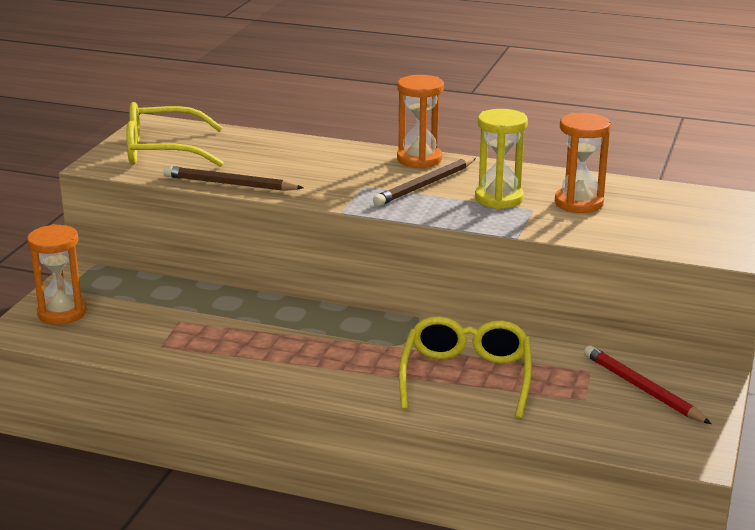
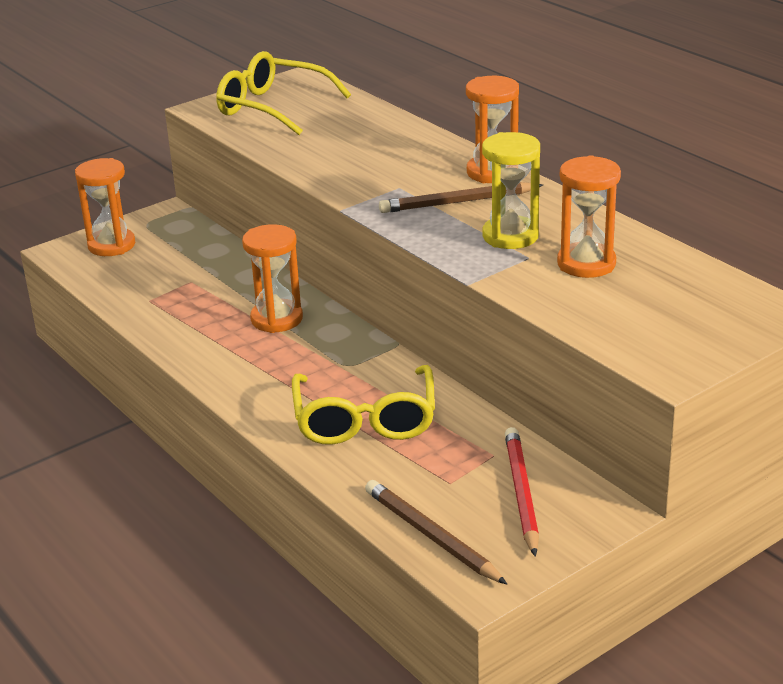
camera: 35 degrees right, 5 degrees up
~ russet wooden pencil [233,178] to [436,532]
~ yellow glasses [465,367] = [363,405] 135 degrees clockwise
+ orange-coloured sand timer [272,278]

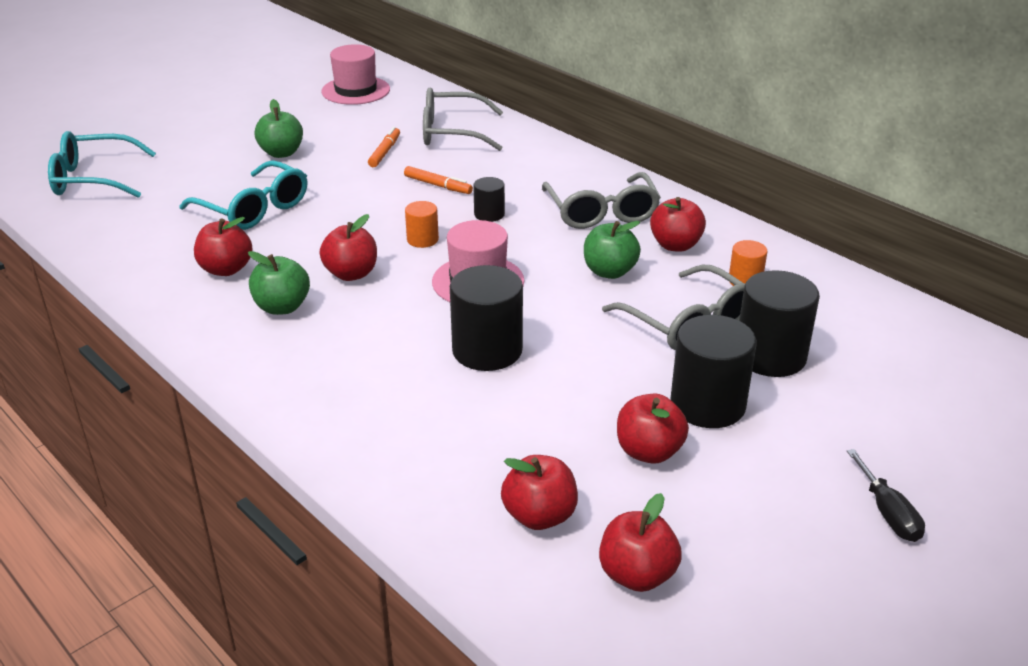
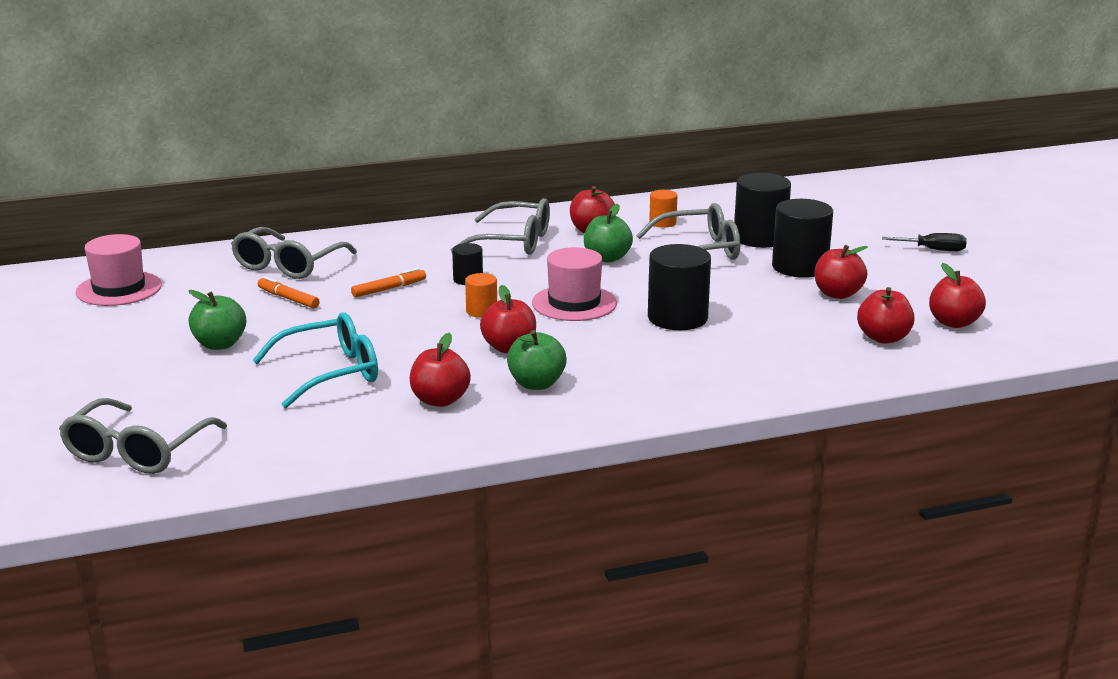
camera: 65 degrees left, 10 degrees down
~ aqua glasses [102,164] to ash-grey glasses [143,436]

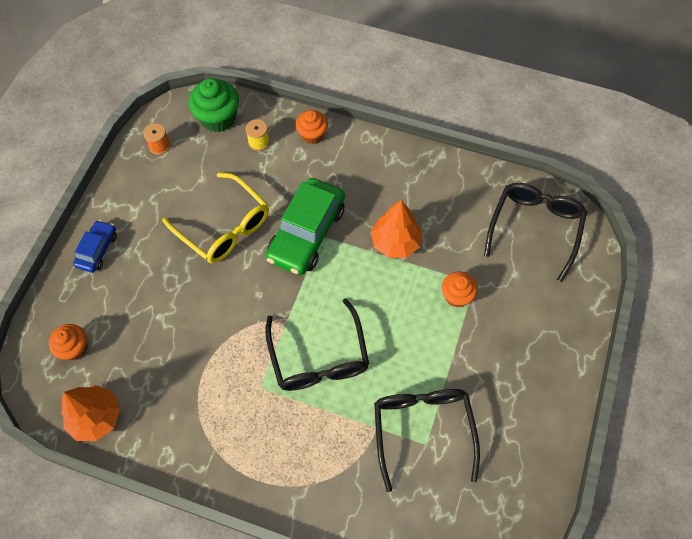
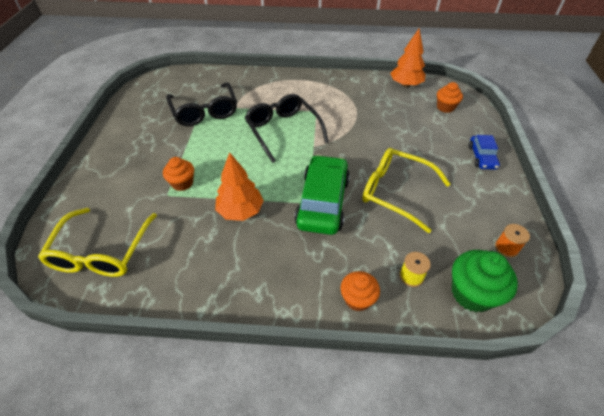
camera: 165 degrees right, 15 degrees down
~ ebony glasses [535,232] to yellow glasses [97,242]

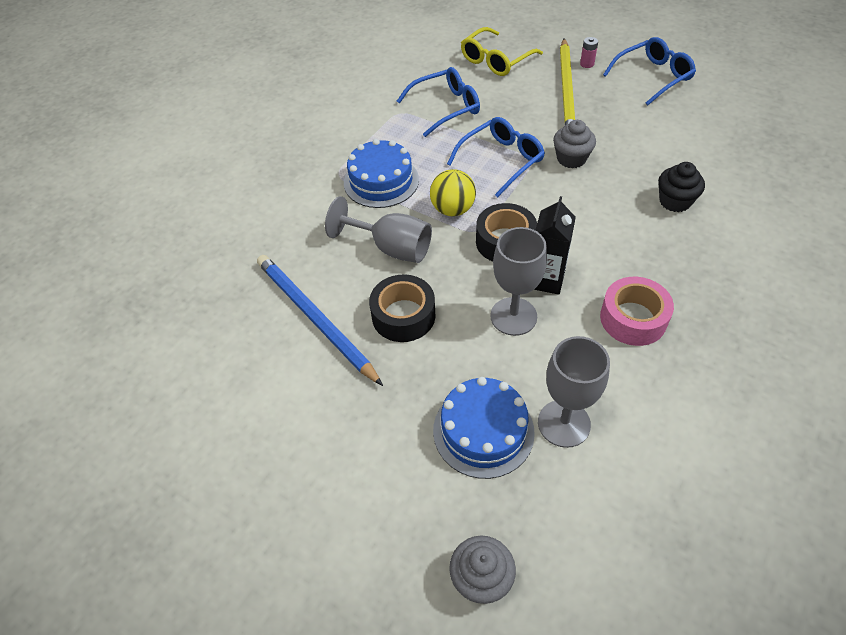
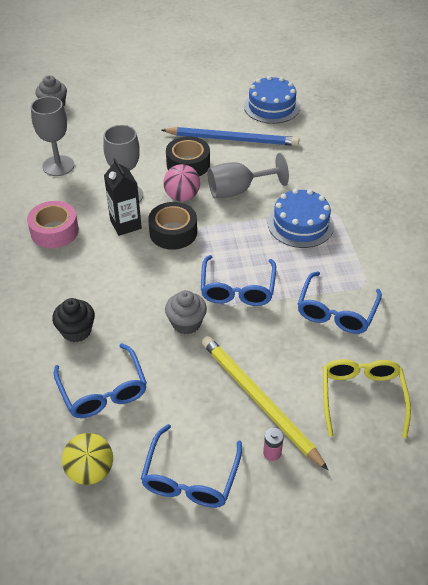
camera: 135 degrees right, 5 degrees down
~ yellow ball [453,192] to [87,459]
~ blue gateau [484,428] to [272,100]
+ rose-pink ball [181,182]
+ blue glasses [100,380]

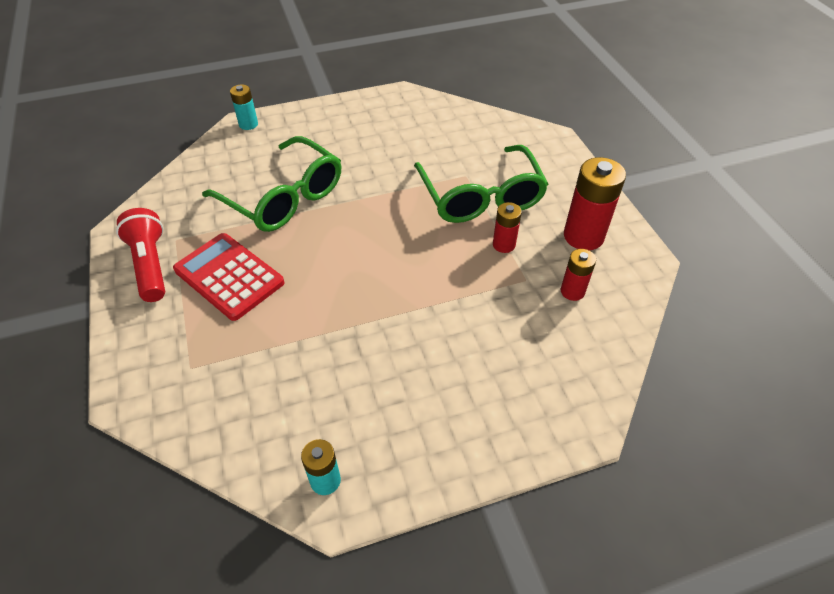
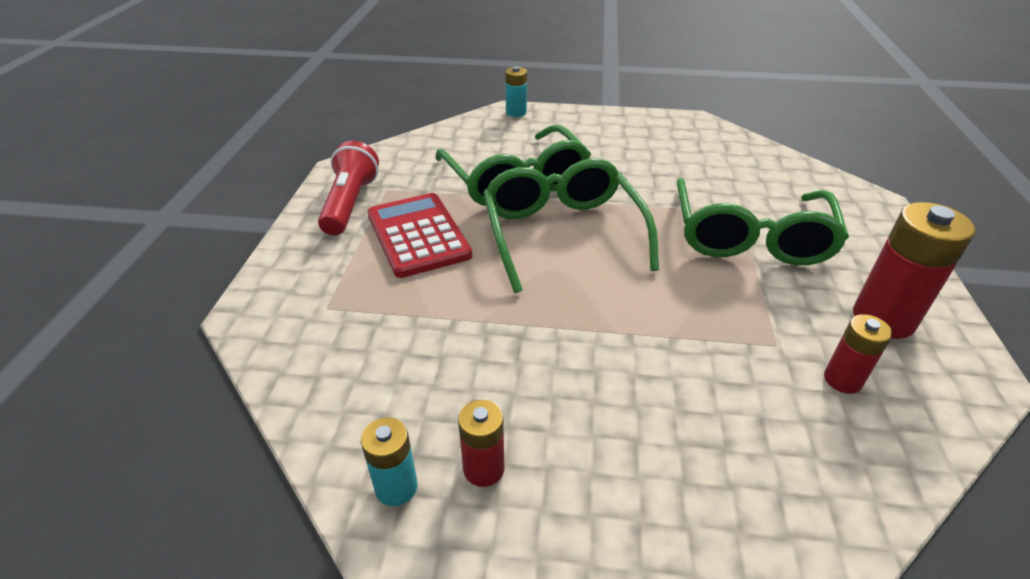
camera: 25 degrees right, 10 degrees down
~ scarlet battery [507,227] to [481,443]
+ emerald glasses [571,225]

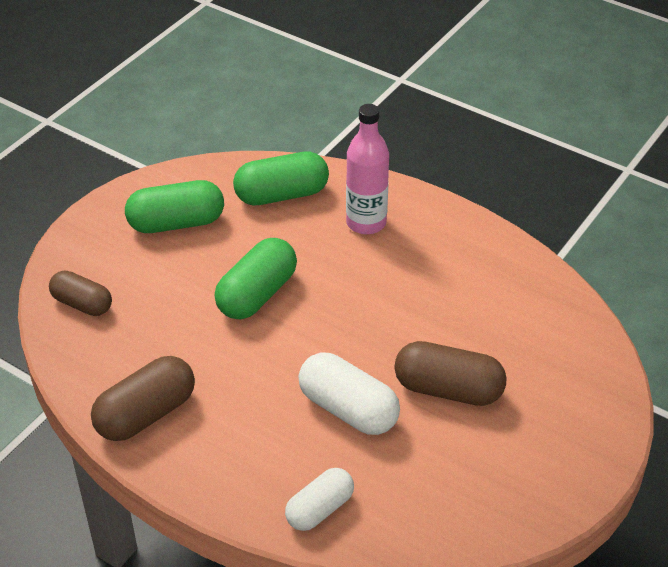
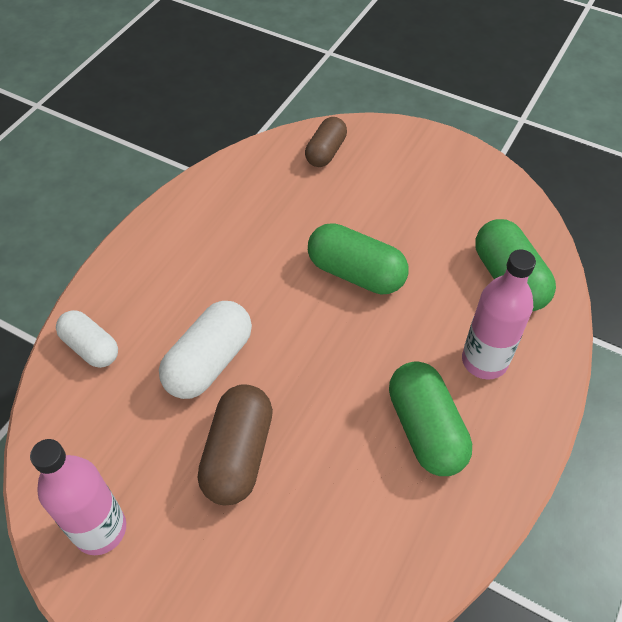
camera: 85 degrees right, 10 degrees up
~ emerald pill [174,206] to [430,418]
- russet pill [143,398]
+ rose-pink drink bottle [78,497]

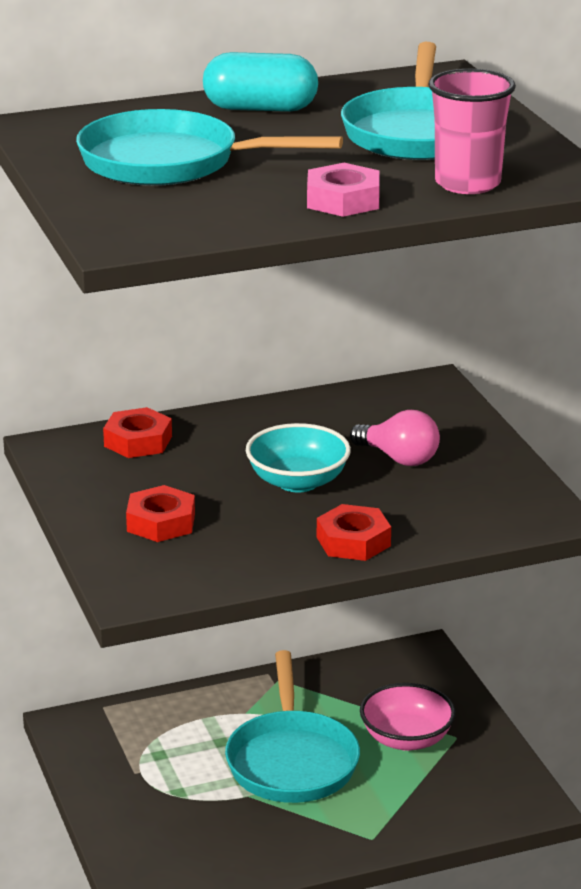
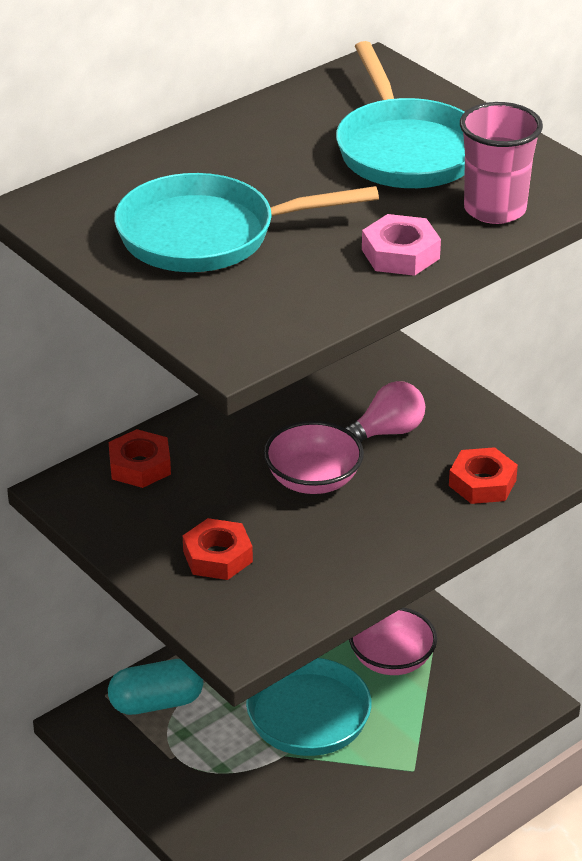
camera: 20 degrees left, 10 degrees up
~ aqua pill [260,82] to [155,687]
~ rose-pink light bulb [395,438] = [385,411] 45 degrees counterclockwise
~ aqua deep dish [298,457] to rose-pink deep dish [314,457]
~ scarlet nut [354,532] to [483,475]

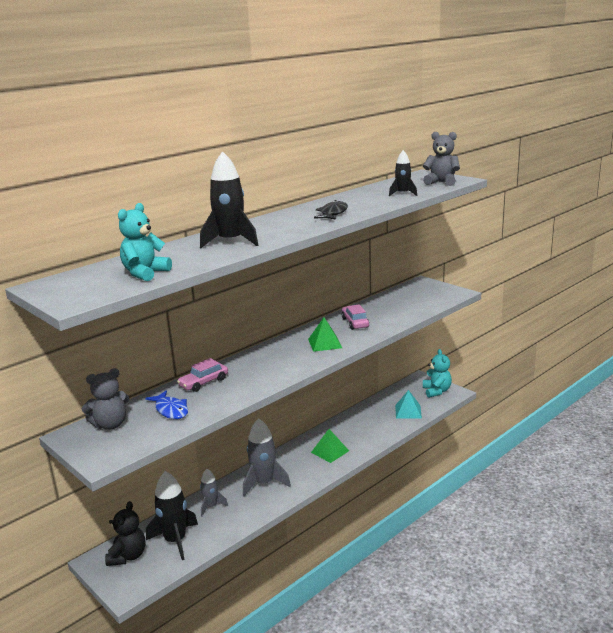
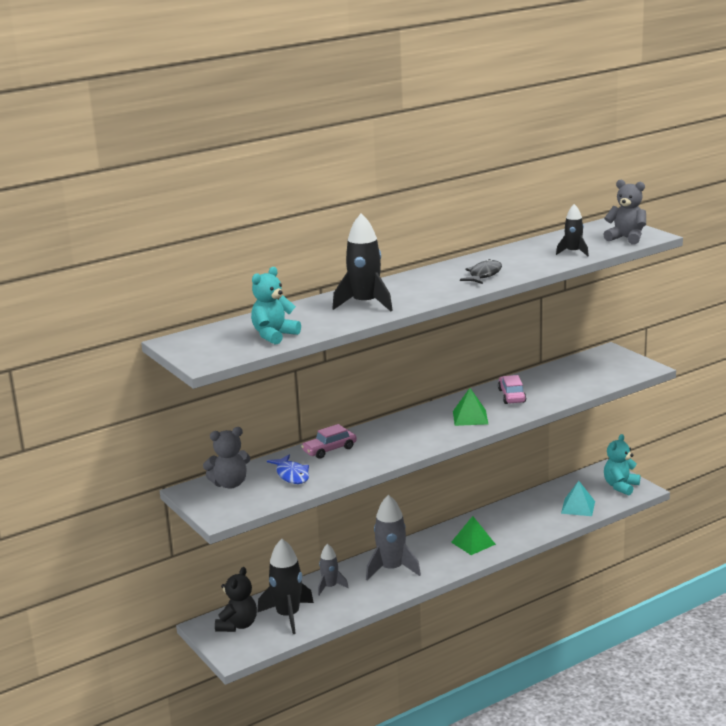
camera: 10 degrees right, 0 degrees up
~ aqua teddy bear [437,373] = [622,464] 150 degrees counterclockwise

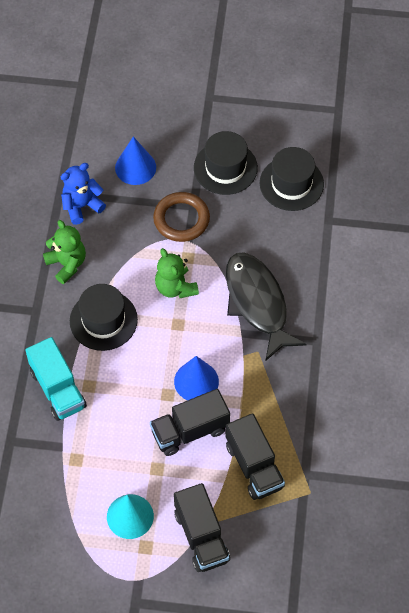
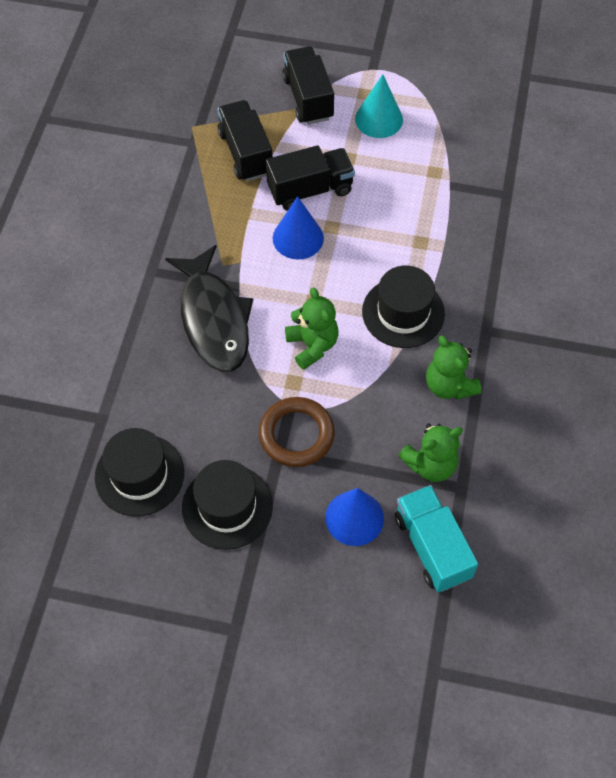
camera: 175 degrees left, 0 degrees up
~ blue teddy bear [83,194] to emerald teddy bear [430,453]
~ aqua lorry [56,379] to [436,538]

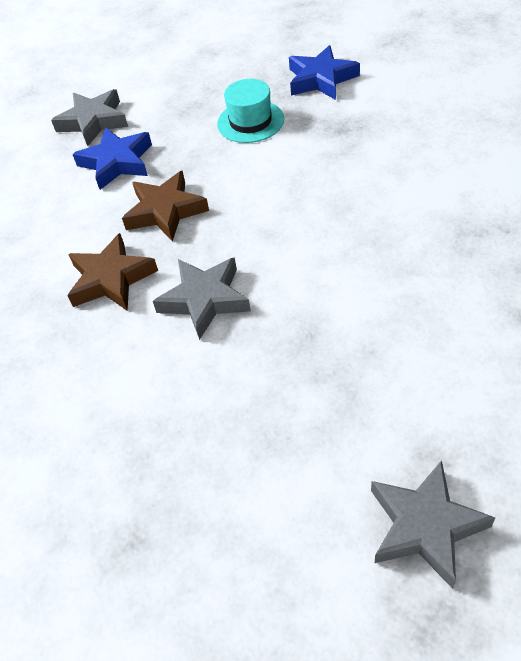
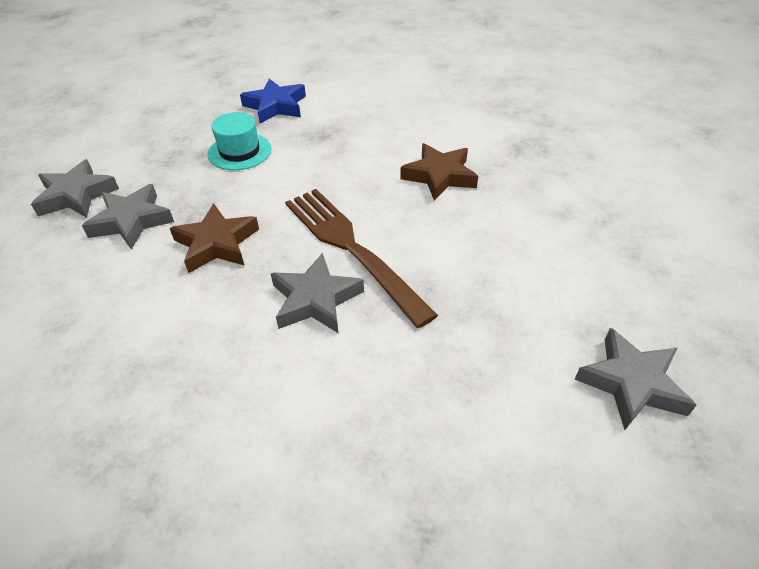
camera: 40 degrees left, 5 degrees down
~ blue star [112,158] to ash-grey star [128,217]
~ russet star [112,272] to [439,172]
+ russet table fork [361,258]

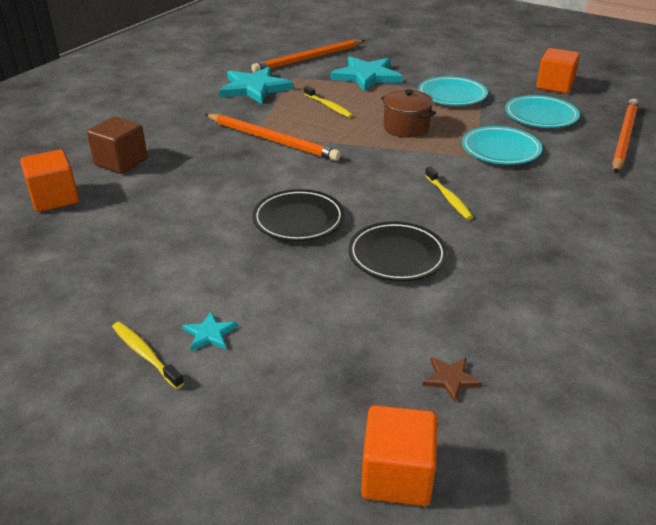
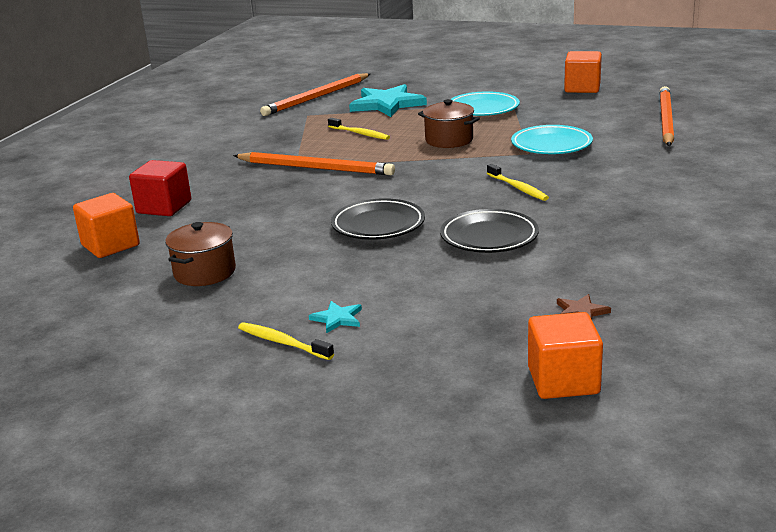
camera: 10 degrees left, 10 degrees down
- aqua star [256,85]
- aqua flat dish [542,111]
~ russet block [117,145] to scarlet block [160,188]
+ russet stockpot [200,254]

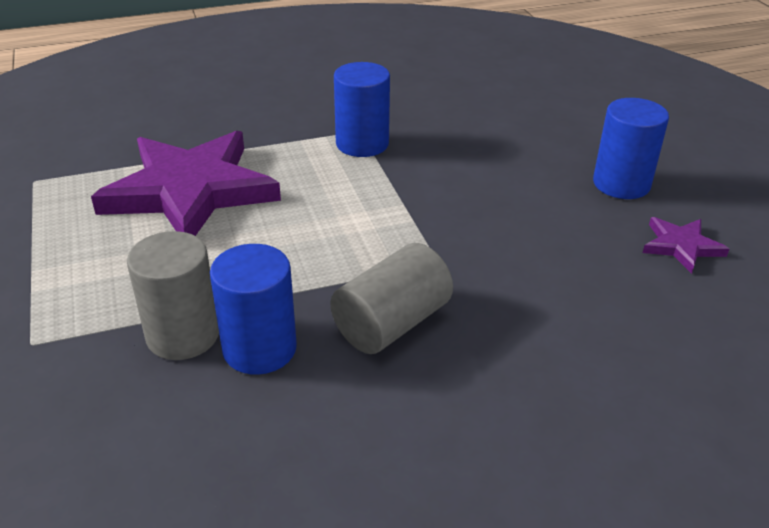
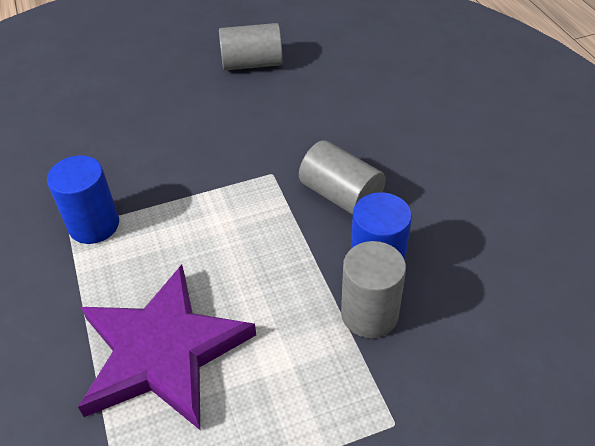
camera: 90 degrees left, 10 degrees up
- blue cylinder shape [631,148]
~ royal purple star [686,245] to ash-grey cylinder shape [251,47]

